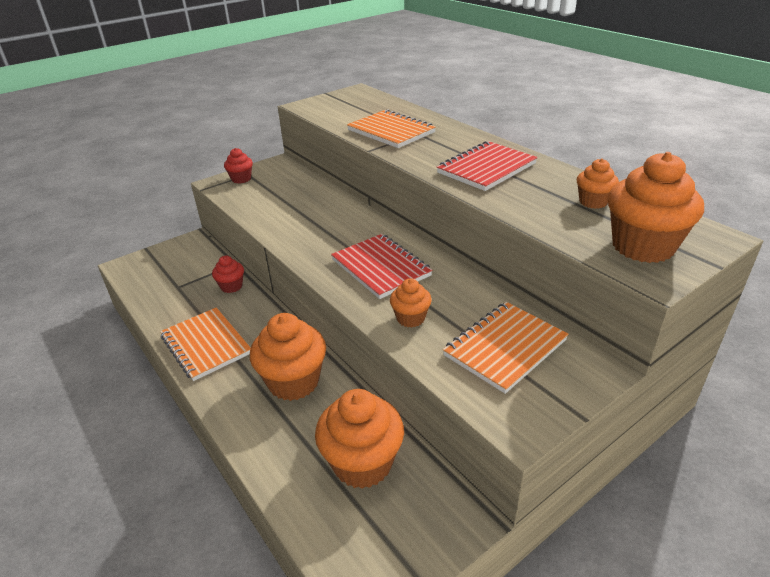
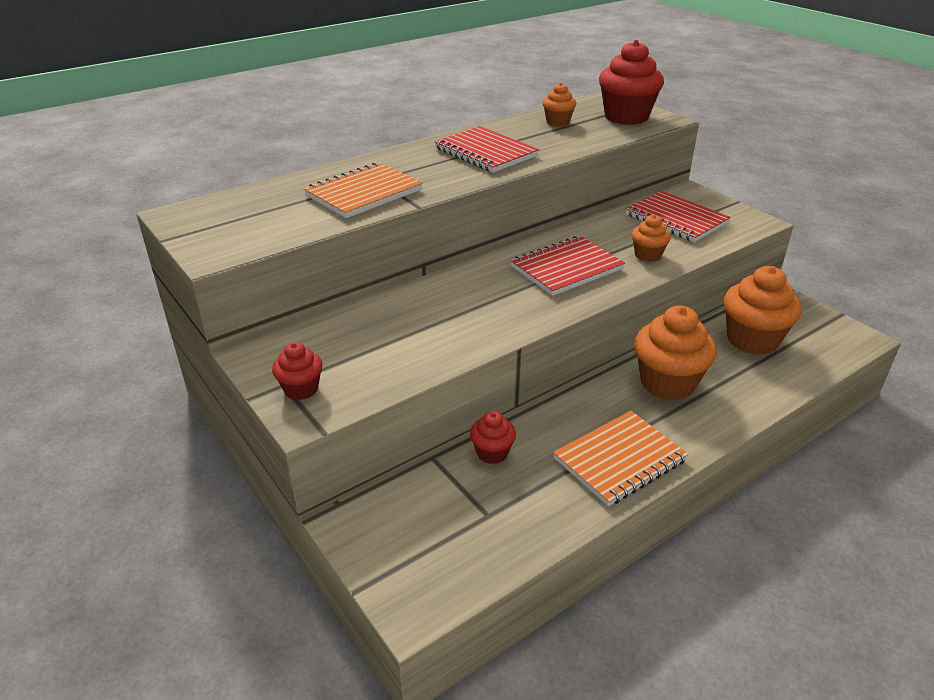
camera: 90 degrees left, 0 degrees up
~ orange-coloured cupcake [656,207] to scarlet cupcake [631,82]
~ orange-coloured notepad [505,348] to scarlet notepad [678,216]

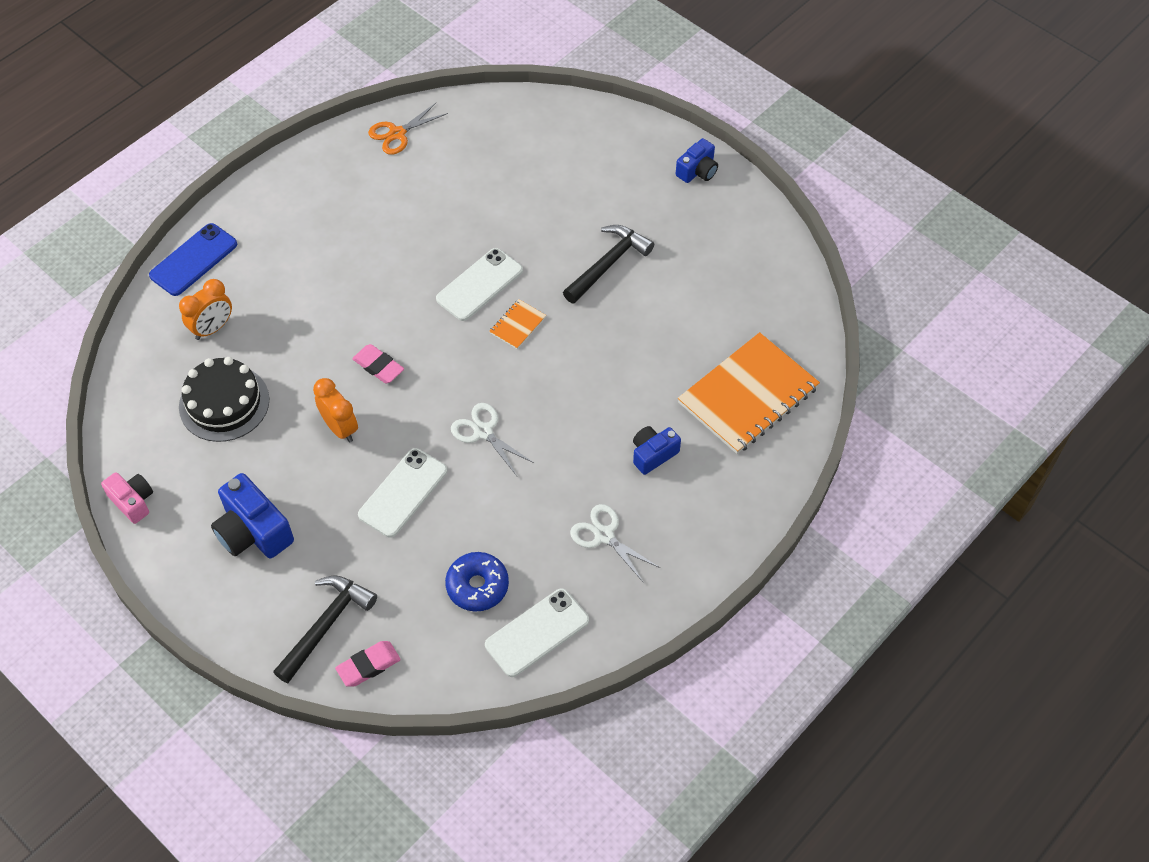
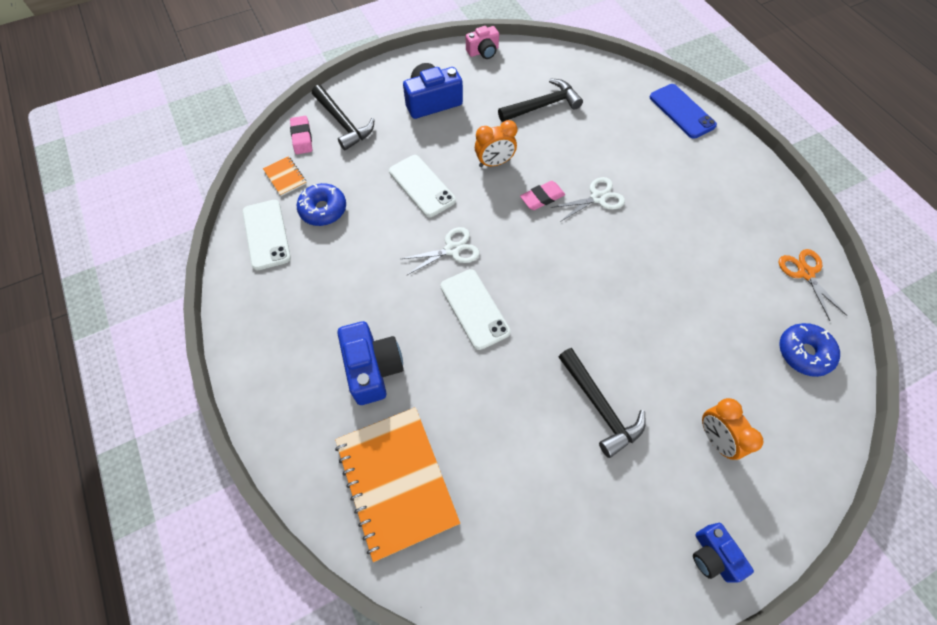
camera: 110 degrees right, 5 degrees up
~ white smartphone [479,284] to [475,309]
~ orange-coloured alarm clock [205,309] to [733,429]
~ orange-coloured notepad [517,324] to [285,176]
~ ebony gateau [224,399] to ebony hammer [540,100]
~ blue photo camera [657,450] = [370,363] x1.62
~ white scissors [615,543] to [587,199]
+ blue donut [809,350]

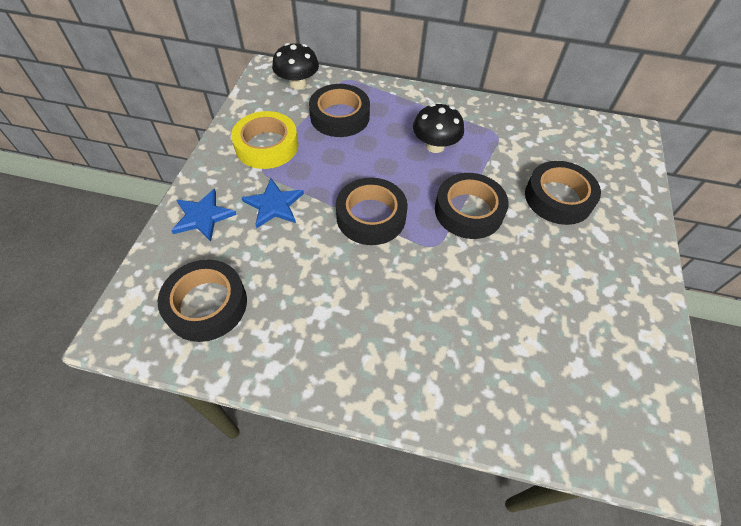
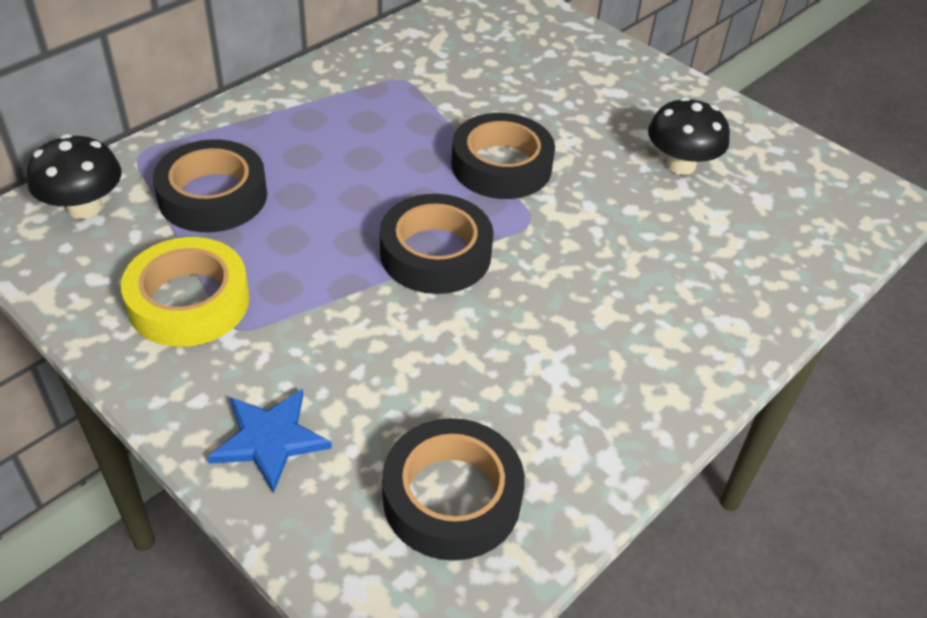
camera: 60 degrees left, 10 degrees down
~ ebony toadstool [438,128] to [689,136]
- ebony sticky tape [563,193]
- blue star [273,203]

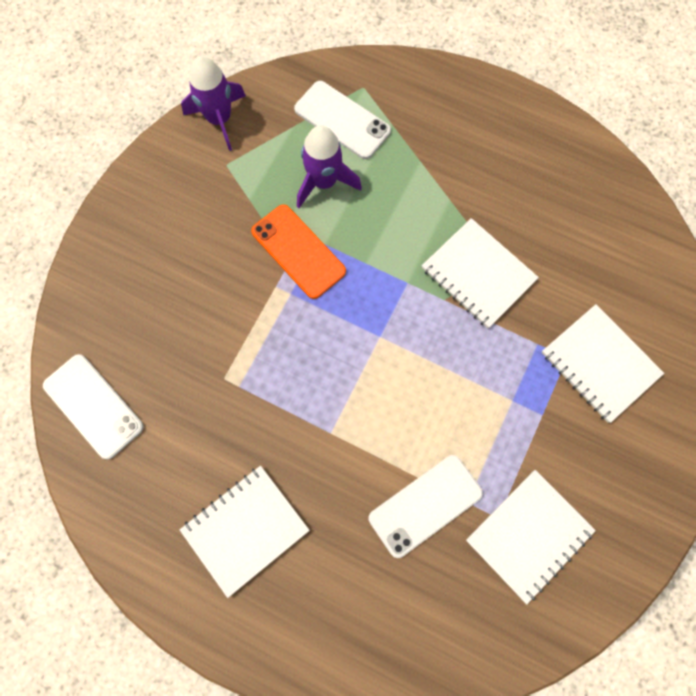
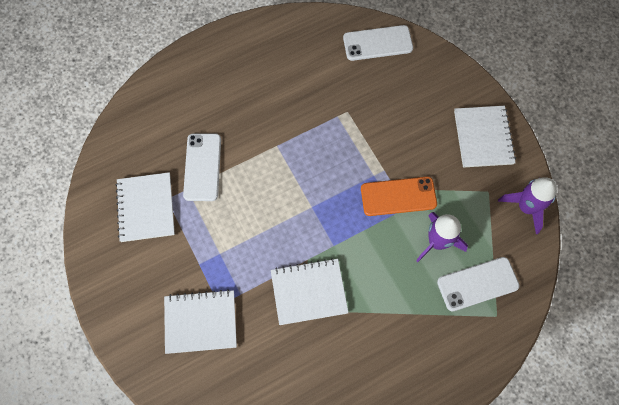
camera: 125 degrees right, 5 degrees down
~ white notepad [245,532] to [485,137]

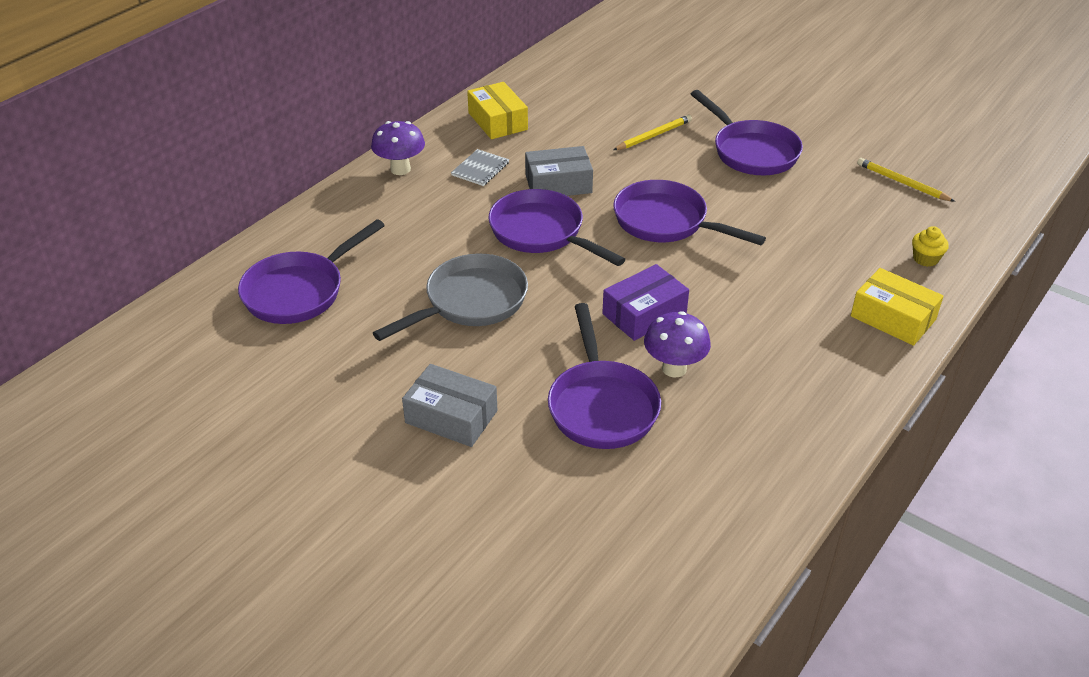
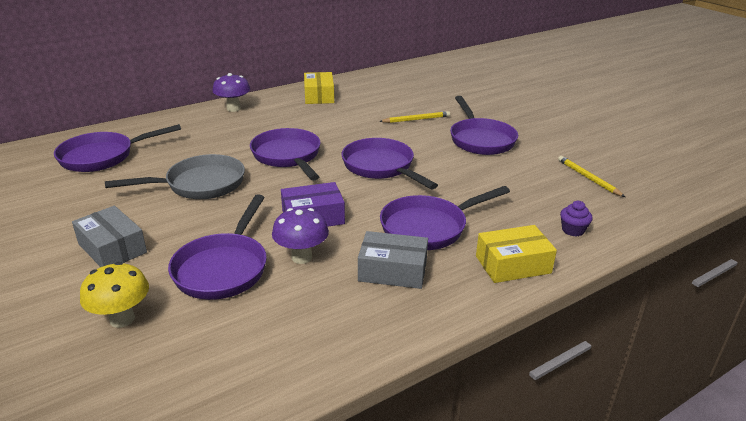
camera: 20 degrees right, 10 degrees down
~ ash-grey parcel [559,171] to [393,260]
- ash-grey notepad [480,167]
~ yellow cupcake [930,246] to royal purple cupcake [576,219]
~ yellow parcel [897,307] = [516,254] 75 degrees counterclockwise
+ royal purple frying pan [445,218]
+ yellow toadstool [114,295]

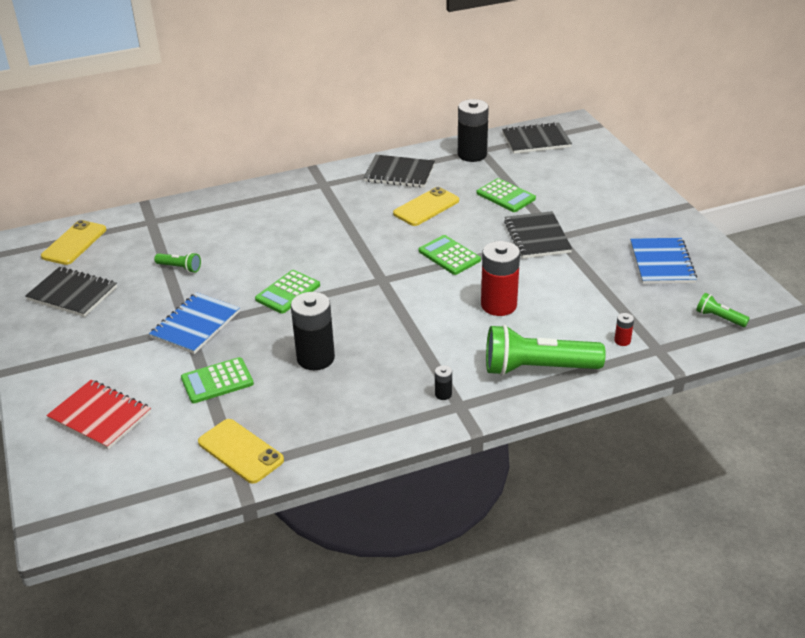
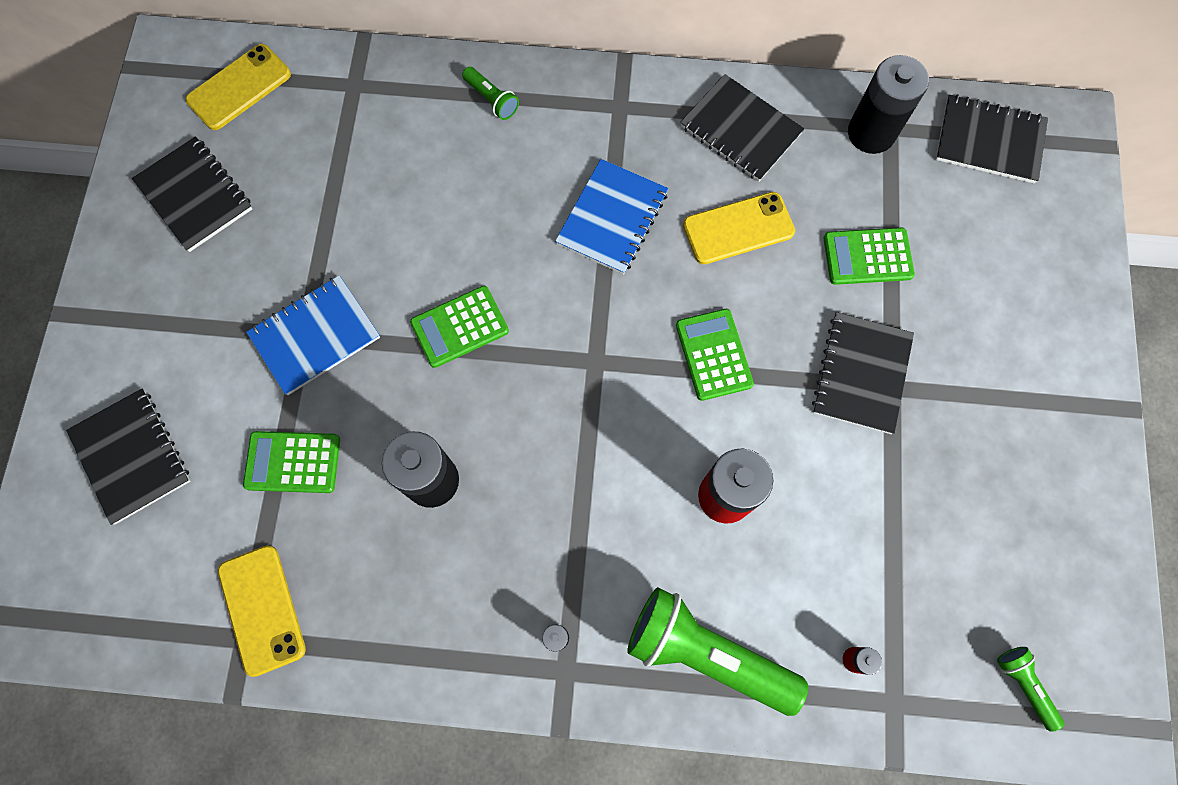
camera: 25 degrees right, 35 degrees up
~ emerald adding machine [506,195] = [869,256] 105 degrees clockwise
~ blue notepad [663,261] to [611,217]
~ emerald pocket torch [177,262] to [490,93]
~ scarlet notepad [98,415] to ebony notepad [128,457]

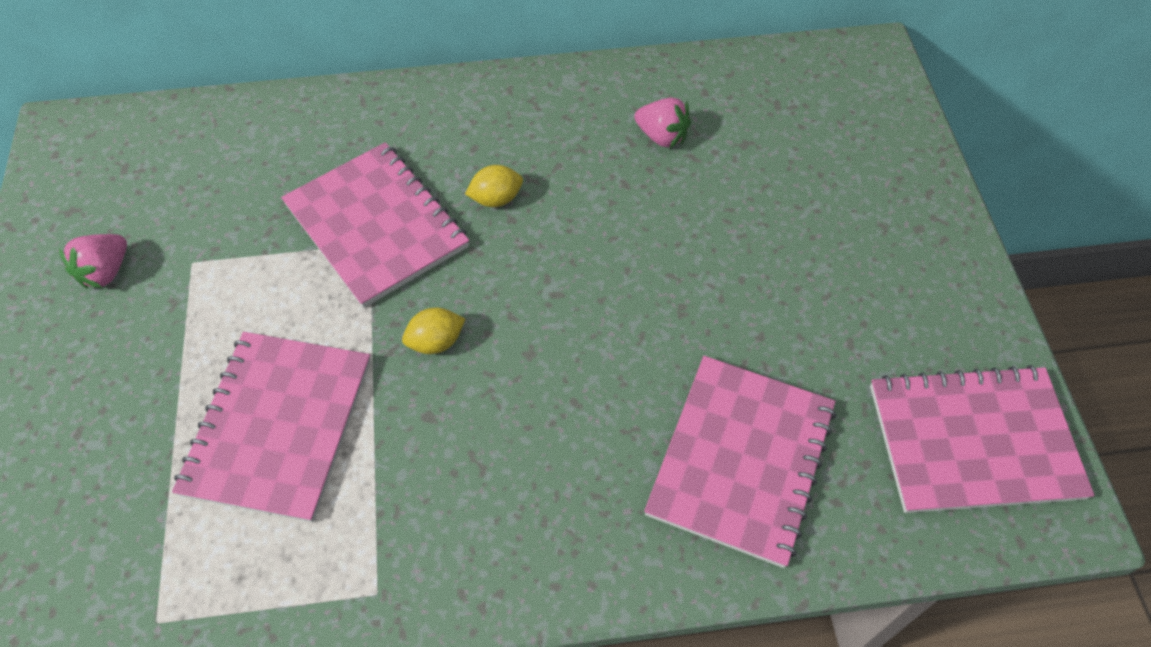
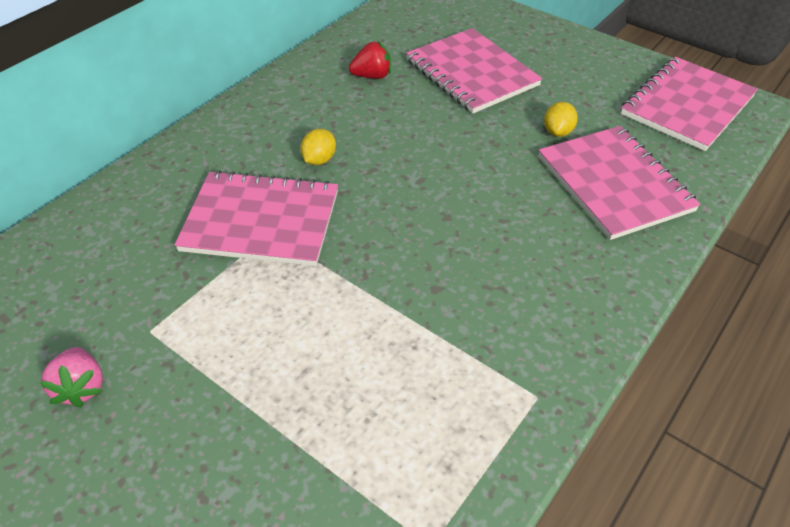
camera: 45 degrees left, 10 degrees down
~ rose-pink toy strawberry [662,123] to scarlet toy strawberry [370,60]
~ yellow citrus fruit [433,331] to [561,119]
~ rose-pink notepad [271,427] to [474,70]

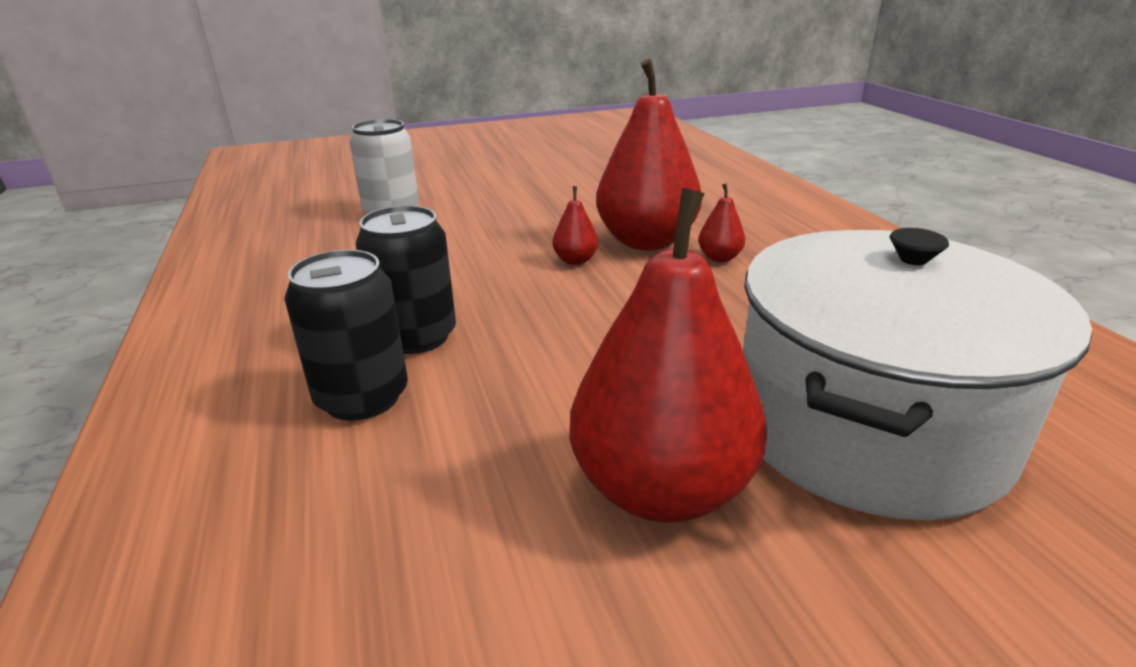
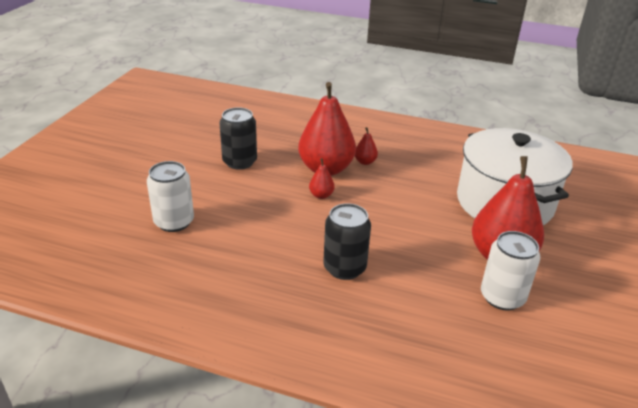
camera: 55 degrees left, 5 degrees up
~ ebony soda can [346,335] to [238,138]
+ white soda can [510,270]

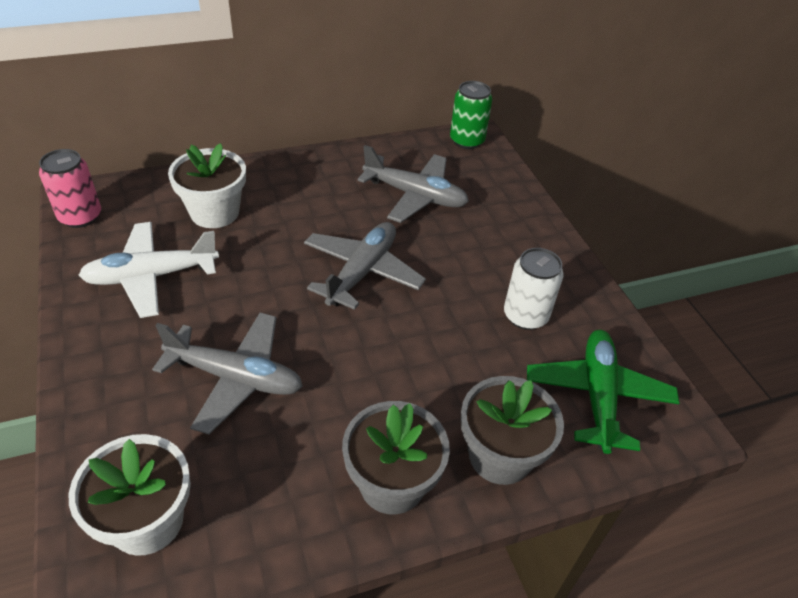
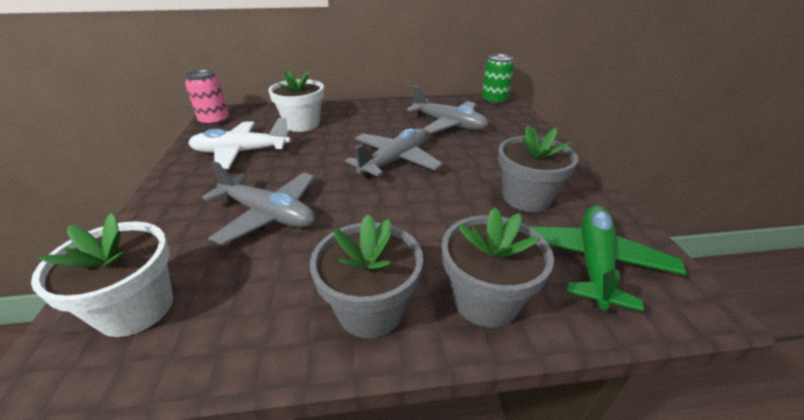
camera: 15 degrees right, 10 degrees down
~ white soda can [534,289] to ash-grey flower pot [538,168]

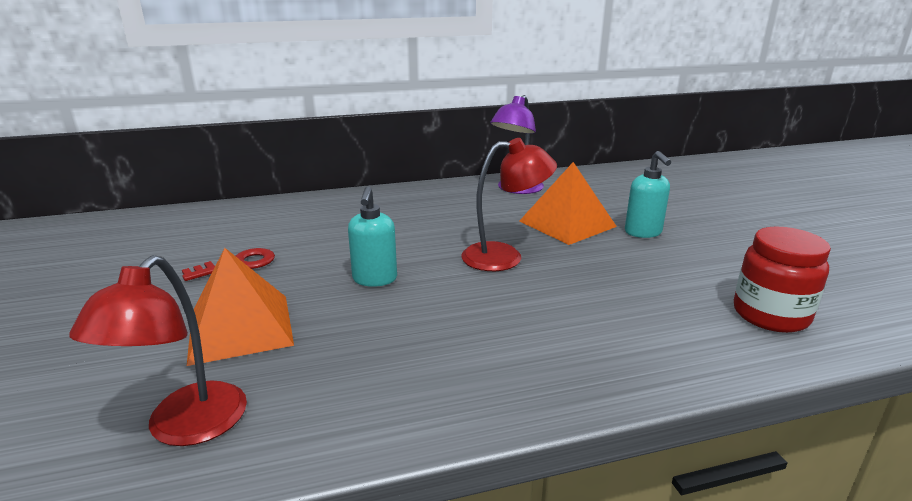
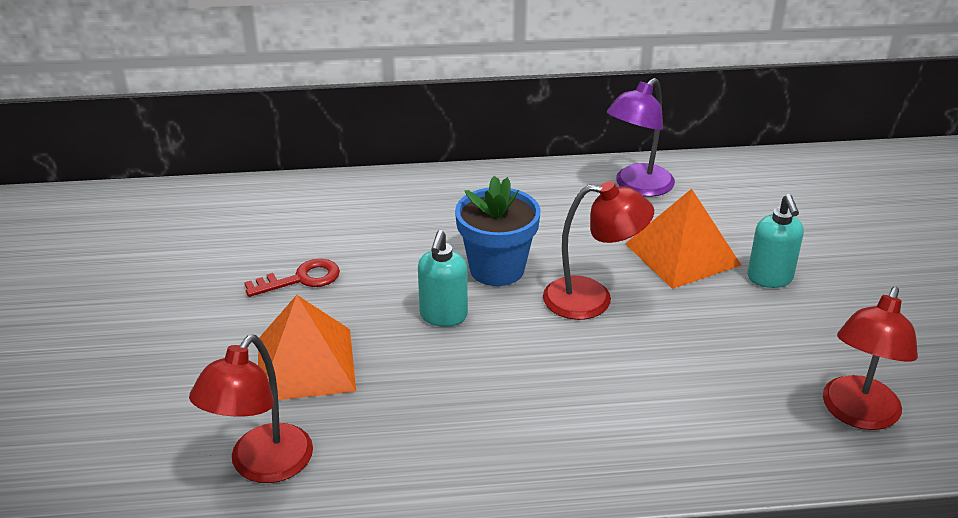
camera: 10 degrees right, 10 degrees up
~ scarlet preserve jar [782,280] to scarlet lamp [870,358]
+ blue flower pot [498,231]

